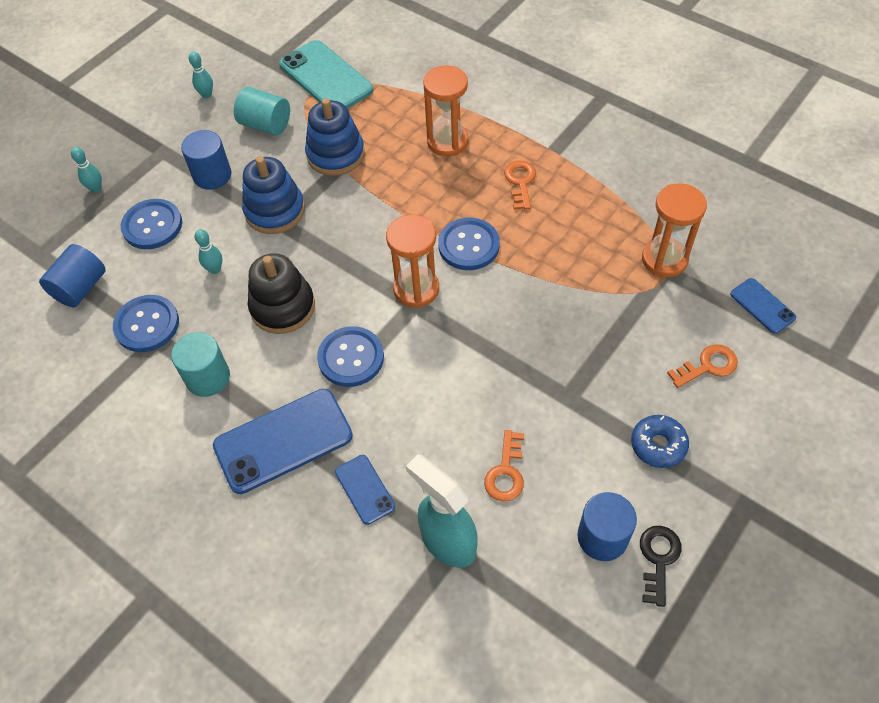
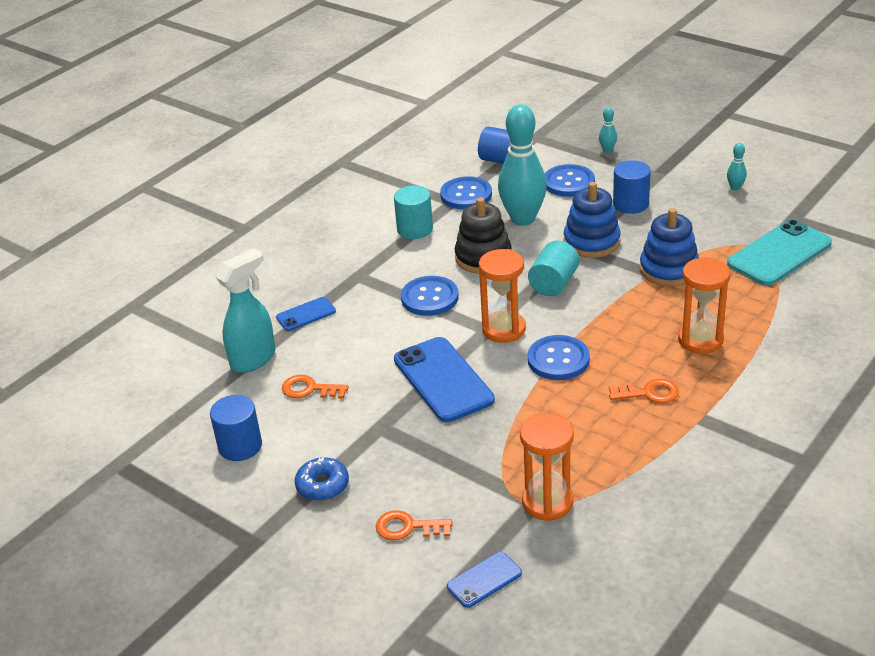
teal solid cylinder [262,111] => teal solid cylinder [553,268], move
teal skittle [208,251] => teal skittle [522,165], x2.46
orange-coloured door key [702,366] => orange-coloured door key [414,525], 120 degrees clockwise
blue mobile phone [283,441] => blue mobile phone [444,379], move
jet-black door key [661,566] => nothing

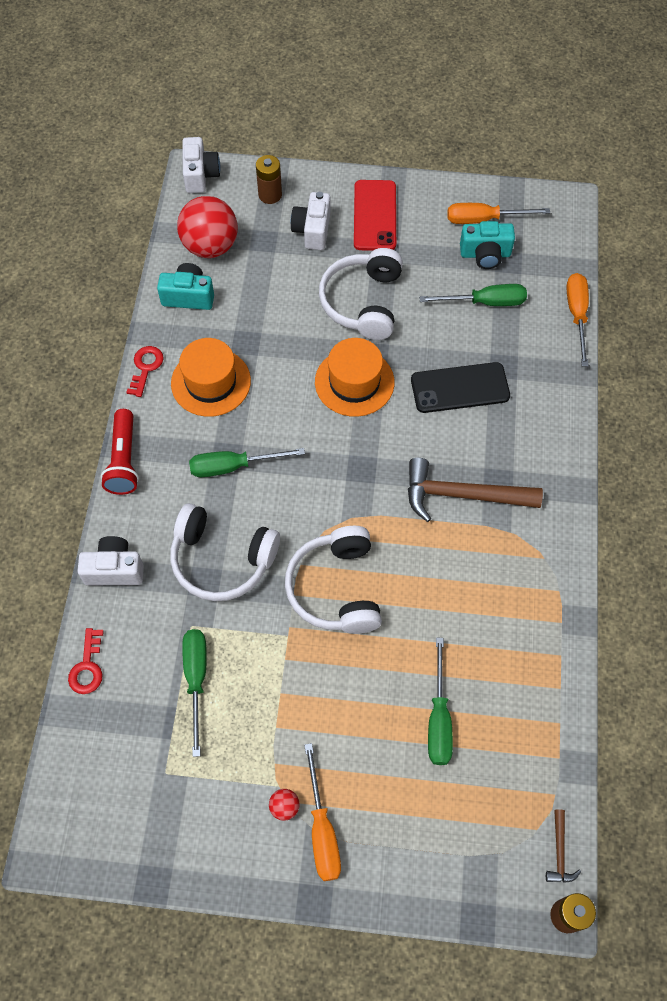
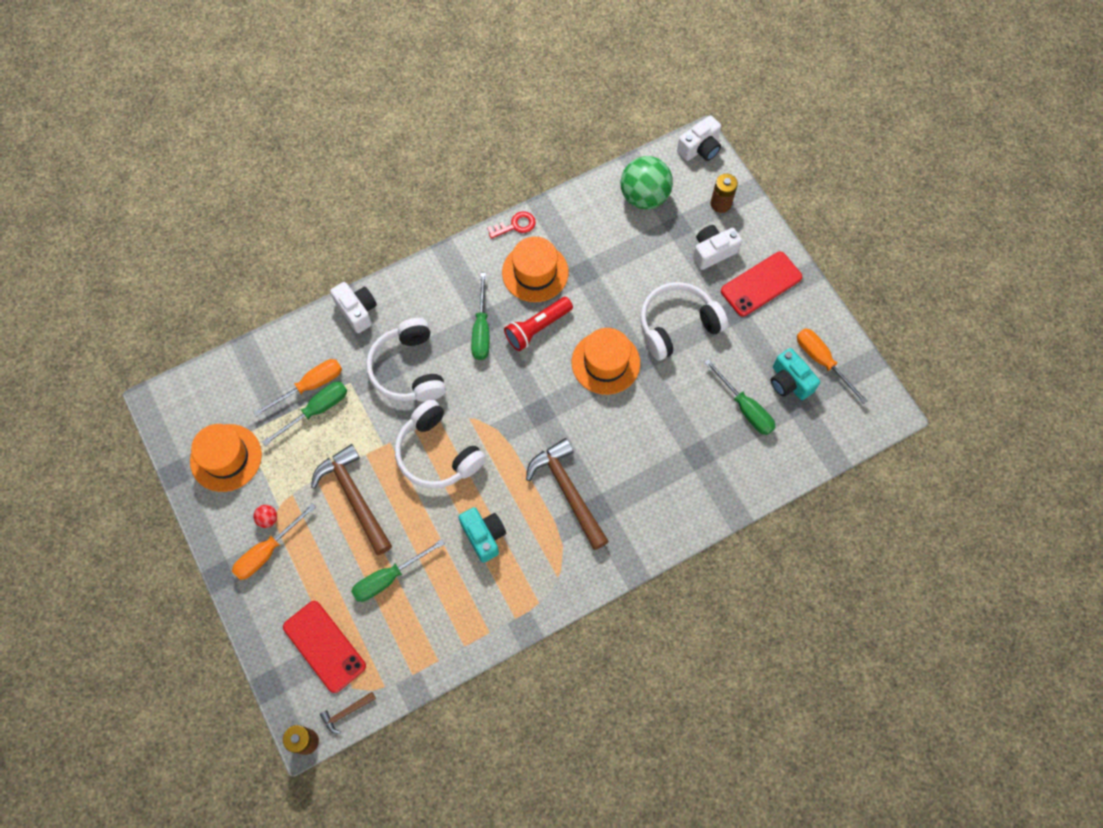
crimson ball [207,227] => emerald ball [647,182]
teal camera [185,286] => teal camera [482,535], move
orange-coloured screwdriver [578,320] => orange-coloured screwdriver [297,388], move
jet-black mobile phone [460,387] => nothing
crimson torch [120,452] => crimson torch [538,324], move
emerald screwdriver [247,462] => emerald screwdriver [480,316], 135 degrees counterclockwise
pure white headphones [333,580] => pure white headphones [440,444], 90 degrees counterclockwise
crimson door key [86,661] => nothing
nothing => orange-coloured hat [226,458]
nothing => russet hammer [351,499]
nothing => crimson mobile phone [324,647]

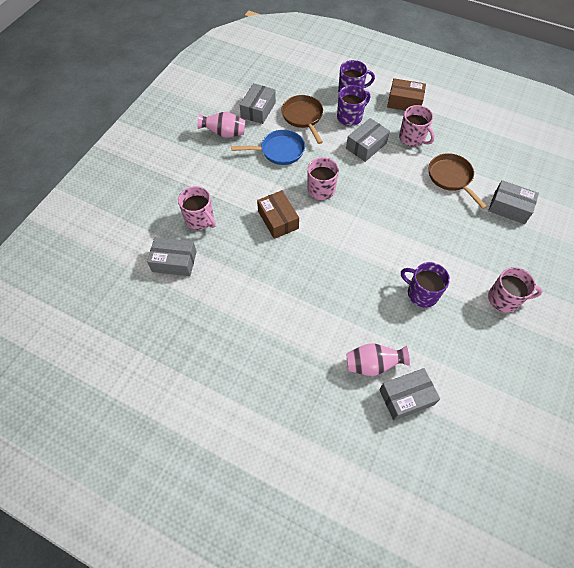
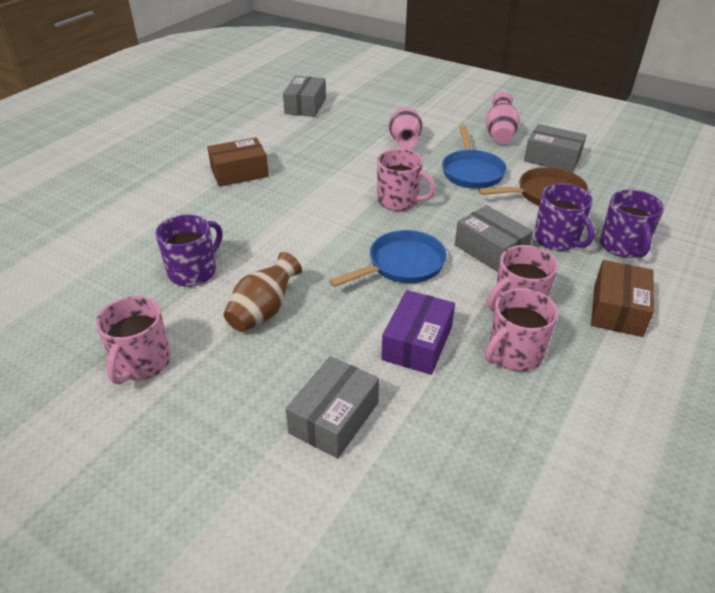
russet skillet [458,181] => purple box [418,332]
rose-pink coffee mug [197,208] => rose-pink coffee mug [521,329], move
russet box [278,214] => russet box [238,162], move
rose-pink vase [378,359] => rose-pink vase [406,128], move
grey box [409,394] => nothing
nothing => blue skillet [388,258]
nothing => russet vase [262,292]

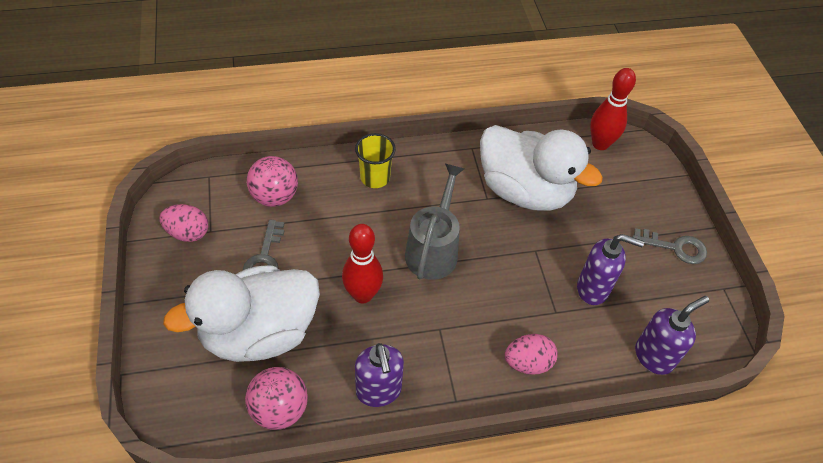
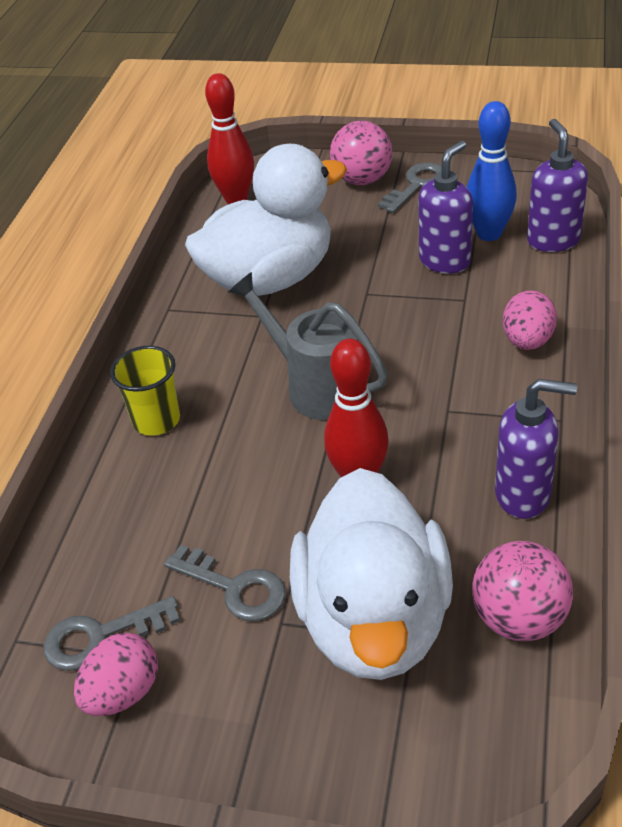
rose-pink ball [272,181] => rose-pink ball [361,153], move
nothing => blue skittle [492,171]
nothing => grey door key [112,633]

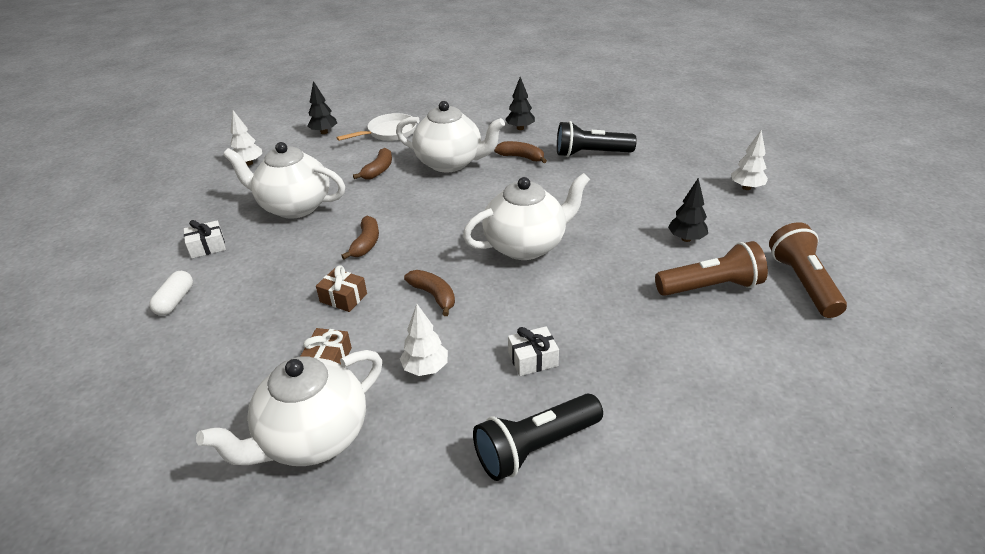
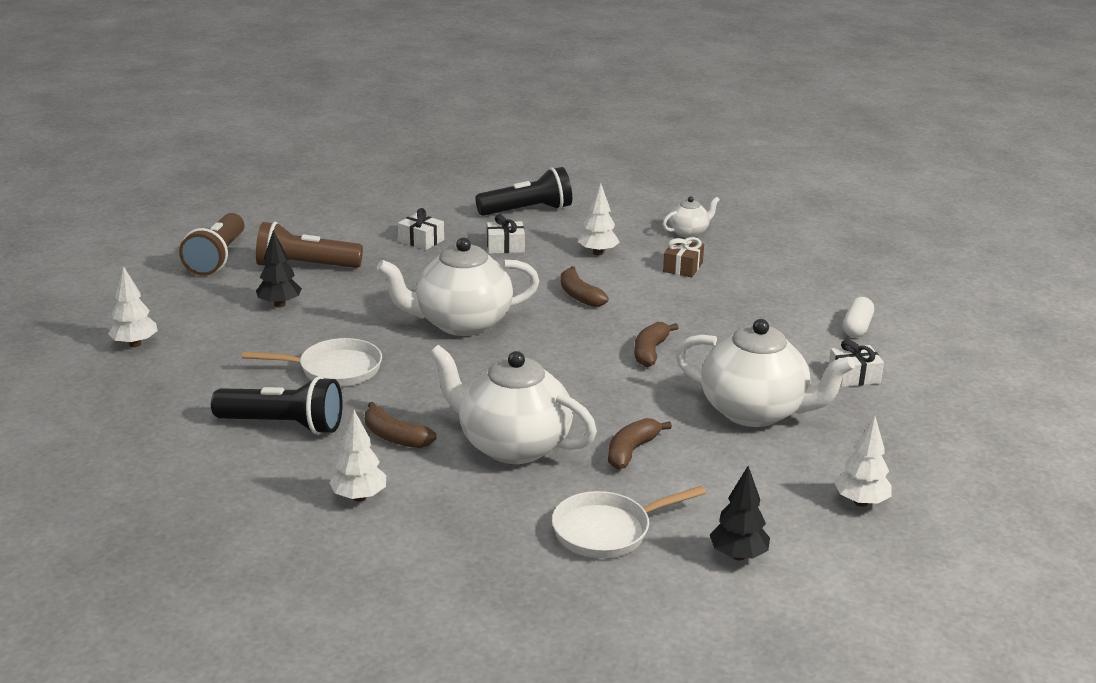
jet-black toy tree [520,103] => pure white toy tree [357,456]
russet gift [341,288] => nothing
pure white teapot [289,408] => pure white teapot [691,217], x0.48
nothing => pure white gift [421,229]
nothing => pure white skillet [312,362]

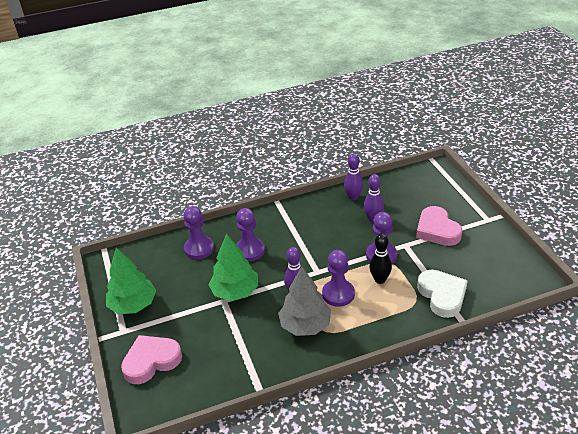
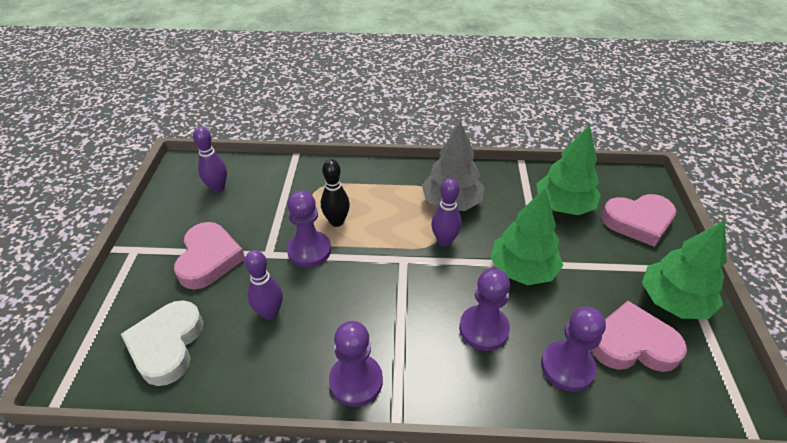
purple skittle [353,176] => purple skittle [210,160], move
purple chess pawn [338,278] => purple chess pawn [356,364], move
pure white love heart [442,294] => pure white love heart [162,343], move
nothing => emerald toy tree [568,170]
nothing => rose-pink love heart [639,336]

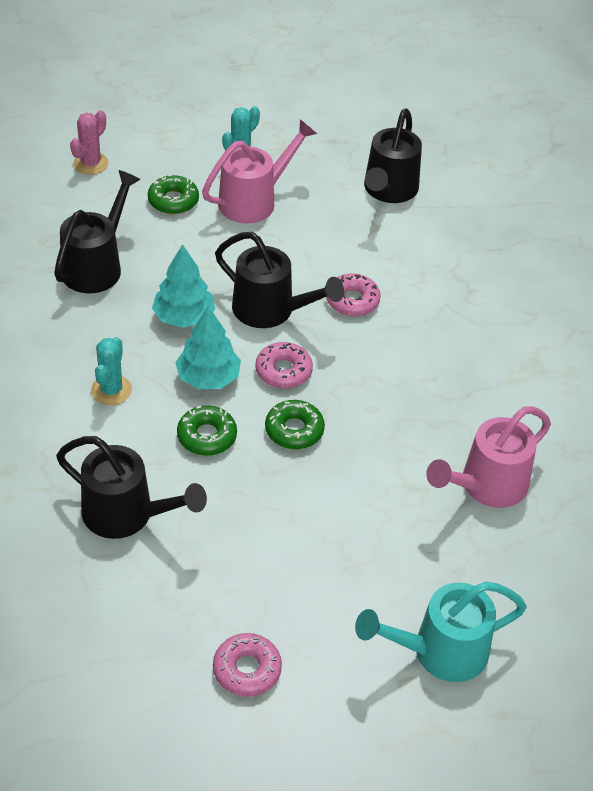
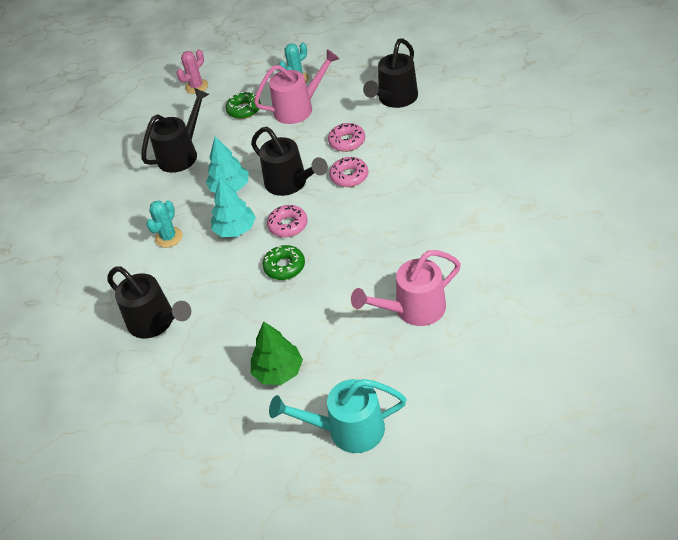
emerald glazed donut [207,431] => nothing
rose-pink glazed donut [247,665] => rose-pink glazed donut [346,137], move
nothing => emerald toy tree [277,353]

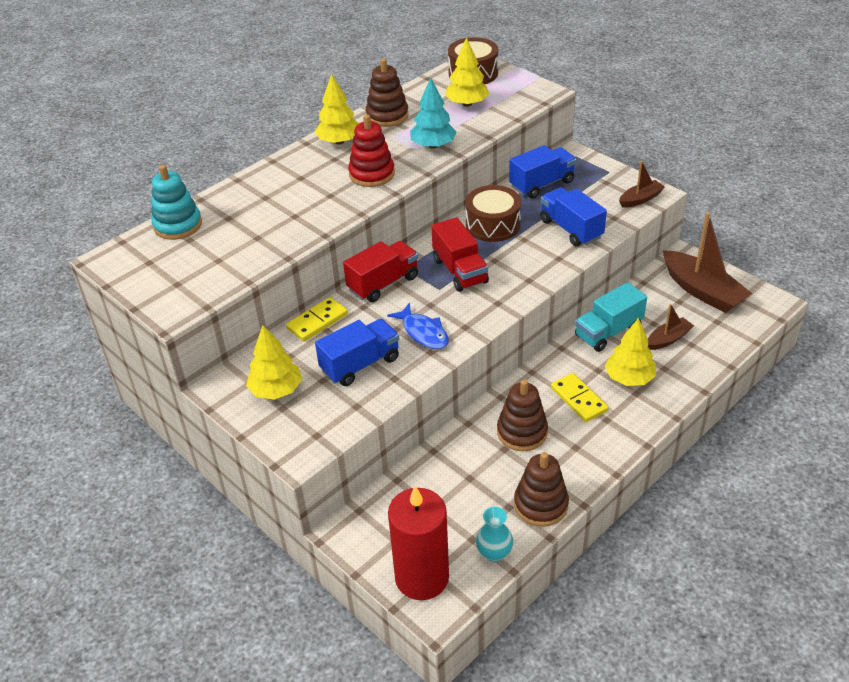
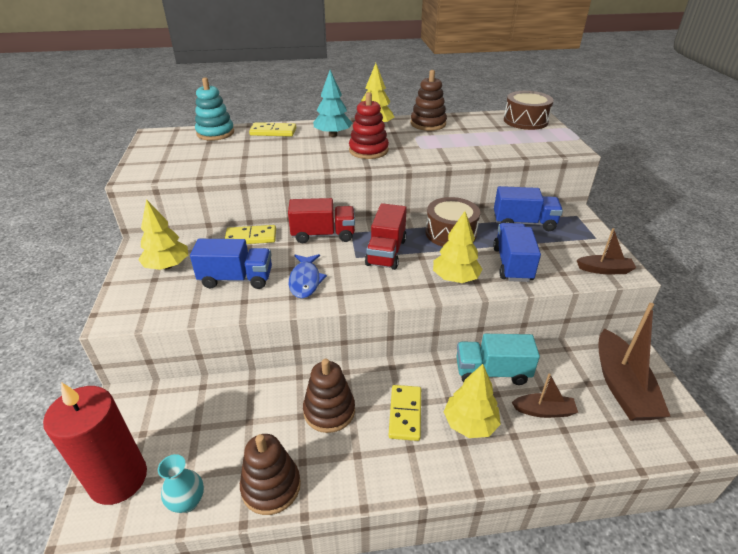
yellow toy tree [467,72] => yellow toy tree [458,247], move
teal toy tree [433,113] => teal toy tree [332,103], move
nothing => yellow domino tile [272,129]

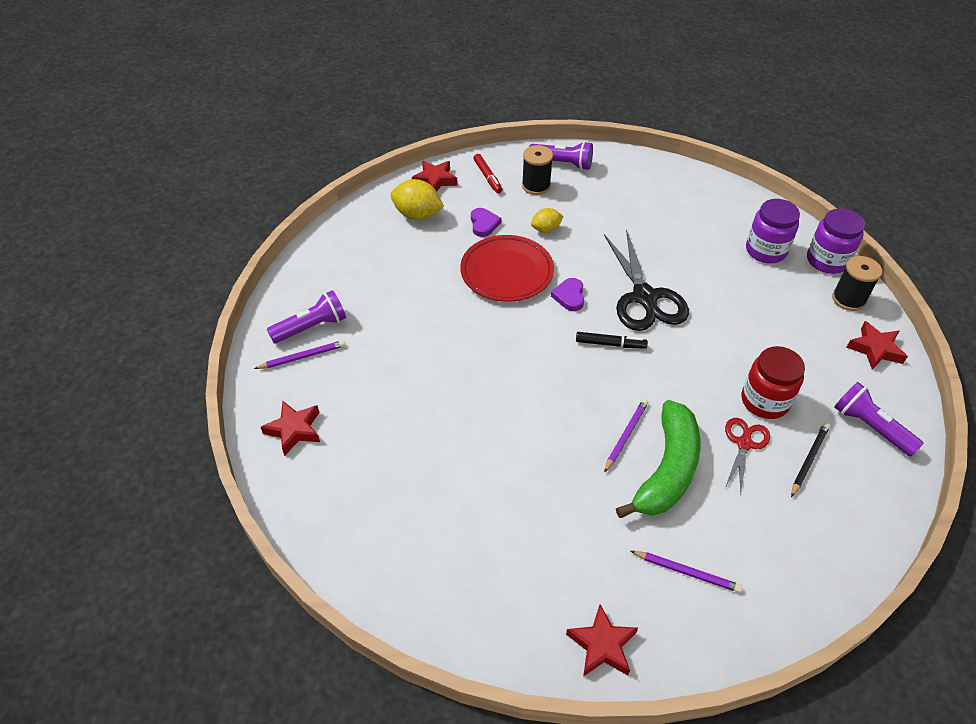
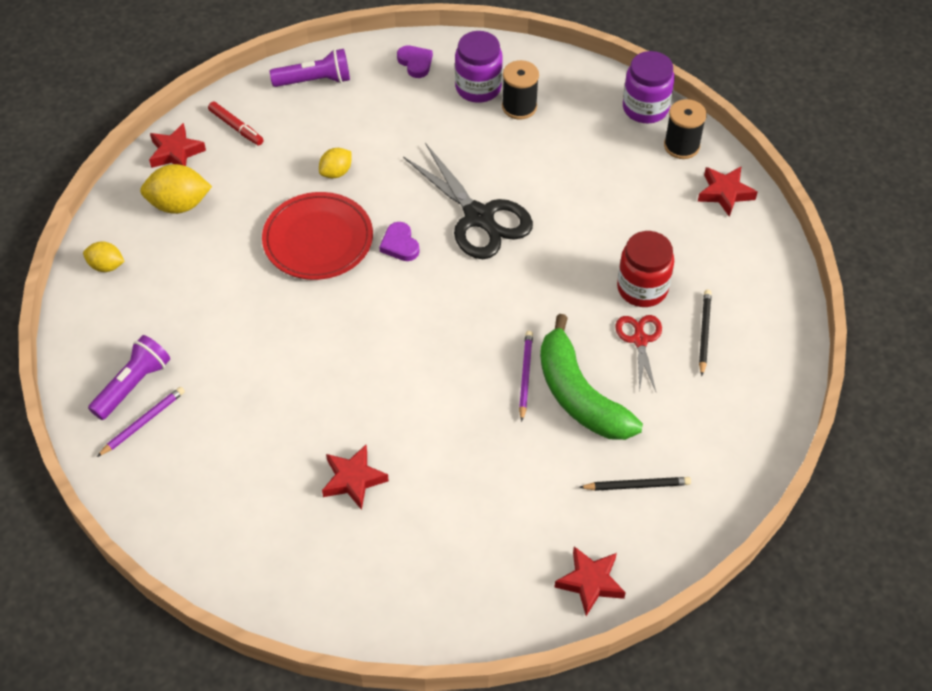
jet-black reel of thread [537,170] => jet-black reel of thread [520,90], move
purple jar [773,231] => purple jar [479,67], move
purple love heart [486,222] => purple love heart [415,62], move
jet-black marker [612,340] => nothing
purple torch [879,419] => nothing
emerald banana fruit [658,459] => emerald banana fruit [591,377], 150 degrees clockwise
crimson five-pointed star [290,428] => crimson five-pointed star [355,477], move
purple lead pencil [686,572] => jet-black lead pencil [635,484]
nothing => yellow lemon [104,256]

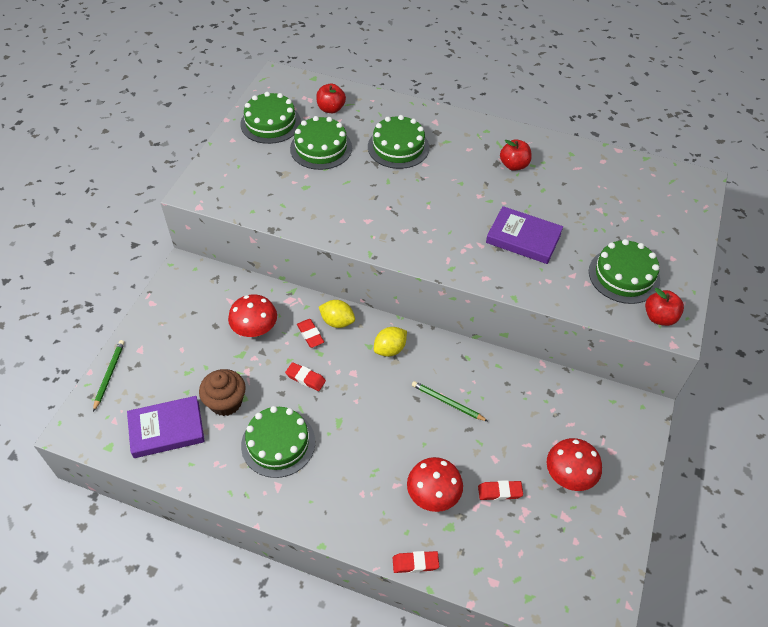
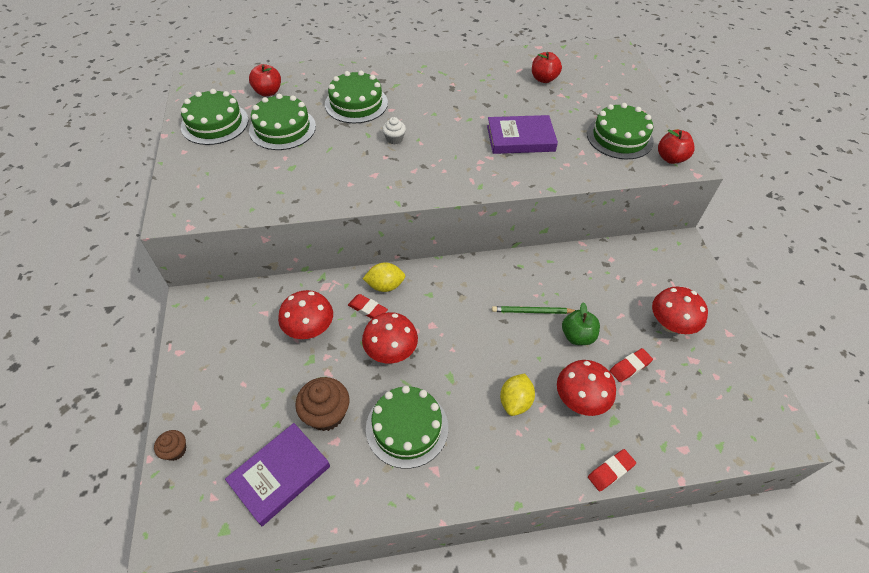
crimson apple fruit [515,155] => crimson apple fruit [547,67], move
yellow lemon [390,342] => yellow lemon [517,395], move
emerald lead pencil [109,376] => russet fairy cake [170,445]
crimson eraser [305,376] => crimson mushroom [390,338]
nothing => pure white fairy cake [394,130]
nothing => emerald apple fruit [581,323]

